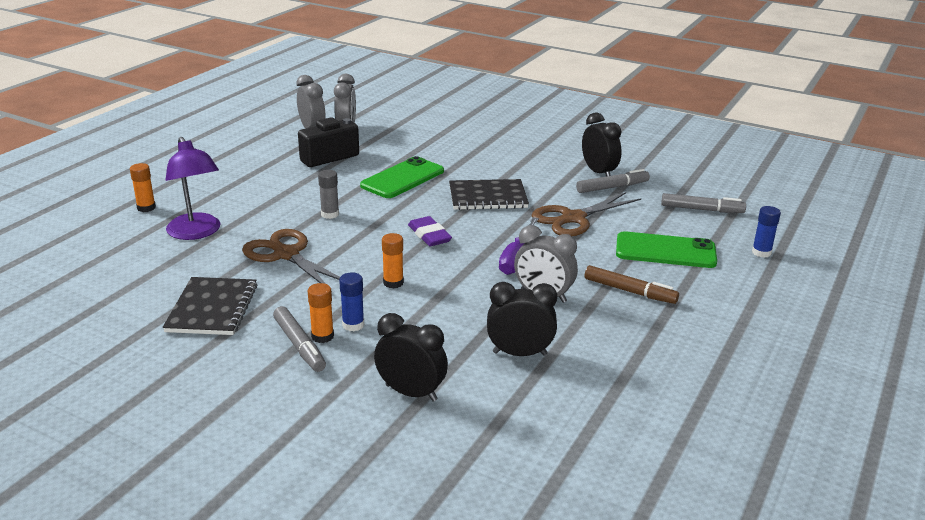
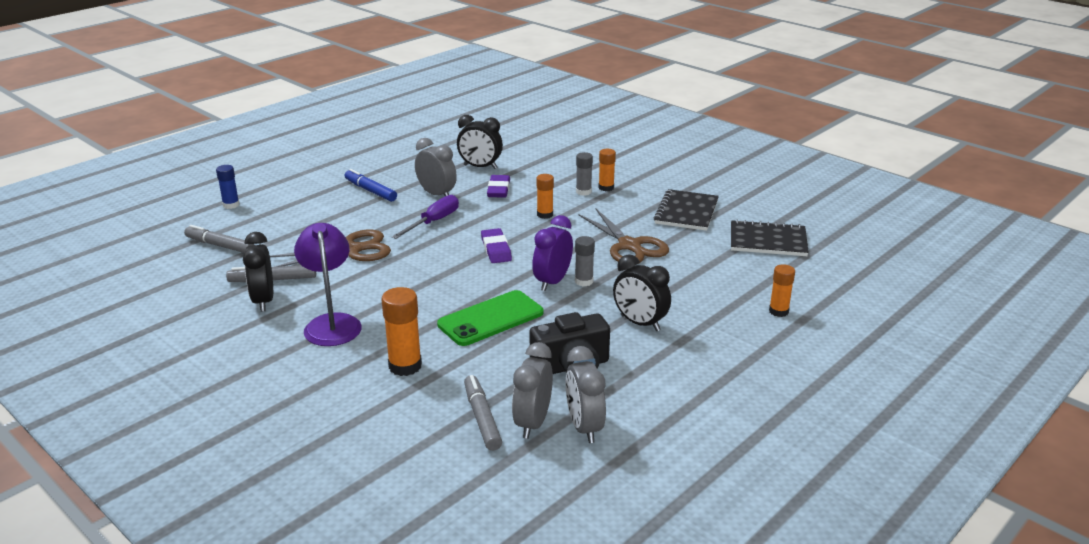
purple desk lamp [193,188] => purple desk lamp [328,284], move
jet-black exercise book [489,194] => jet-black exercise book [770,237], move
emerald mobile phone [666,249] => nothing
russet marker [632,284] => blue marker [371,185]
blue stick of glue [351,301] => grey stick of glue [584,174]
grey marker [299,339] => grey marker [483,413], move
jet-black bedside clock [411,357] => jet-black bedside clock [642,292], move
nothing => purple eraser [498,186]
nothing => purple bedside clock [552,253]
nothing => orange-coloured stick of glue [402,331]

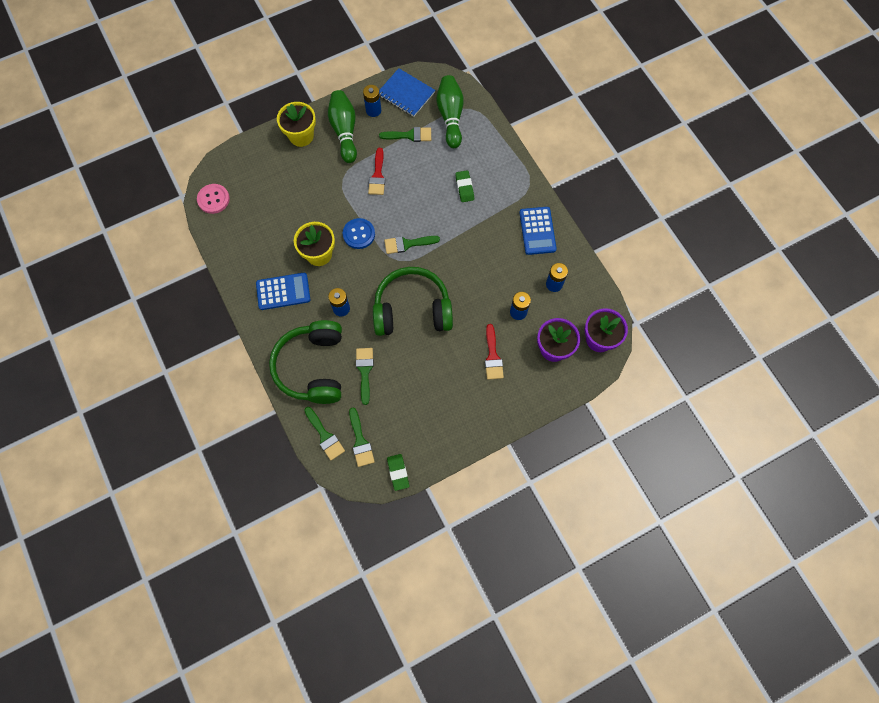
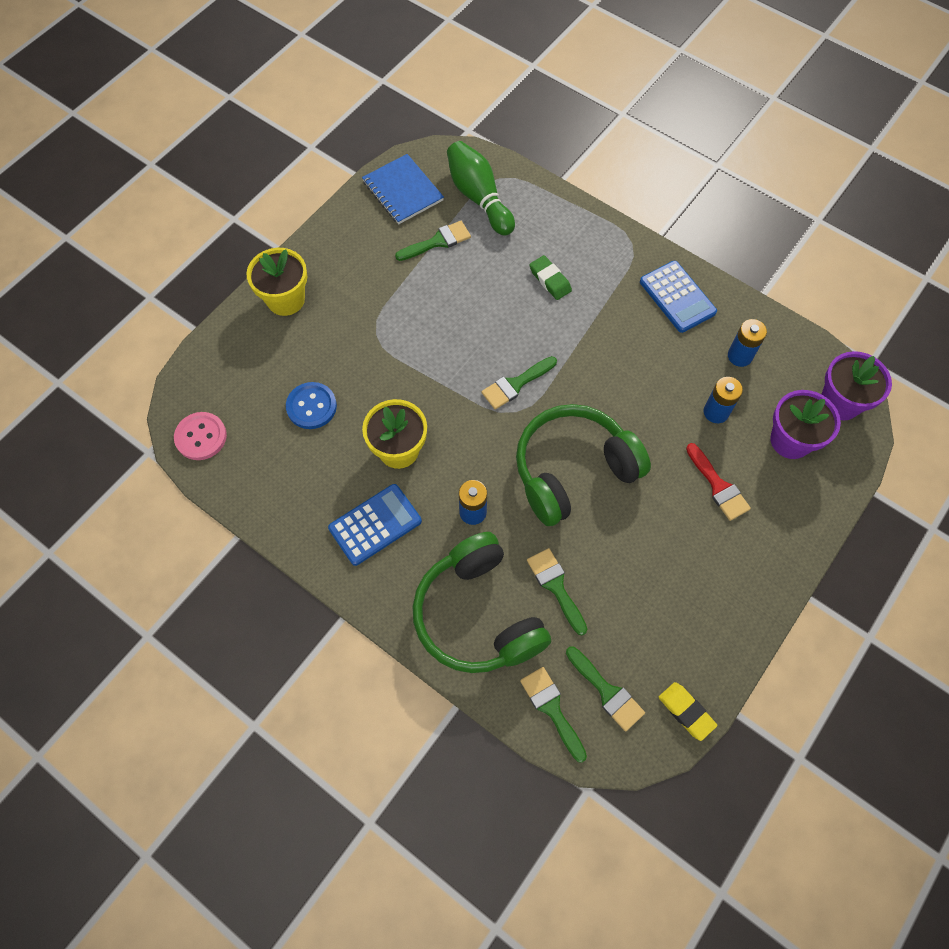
blue exercise book [407,92] => blue exercise book [403,189], 45 degrees clockwise
blue battery [372,101] => nothing
emerald skittle [342,126] => nothing
crimson paintbrush [376,171] => nothing
blue shirt button [359,233] => blue shirt button [311,405], move
emerald paintbrush [324,433] => emerald paintbrush [553,715], 150 degrees counterclockwise
emerald eraser [398,472] => yellow eraser [688,711]

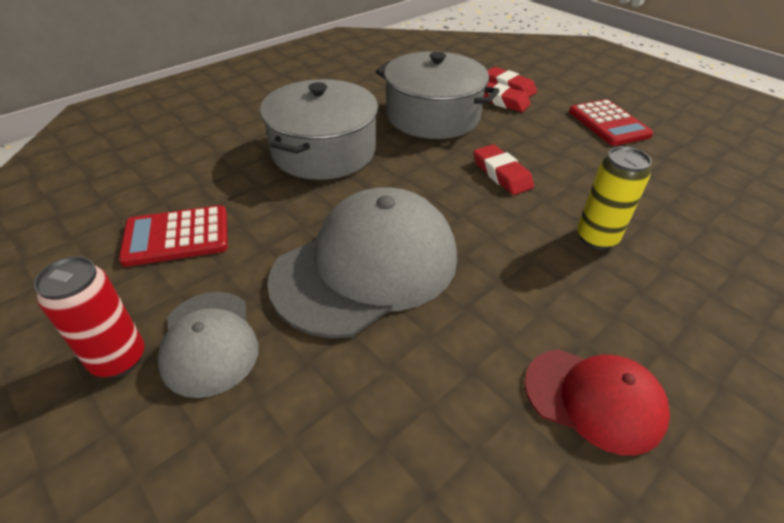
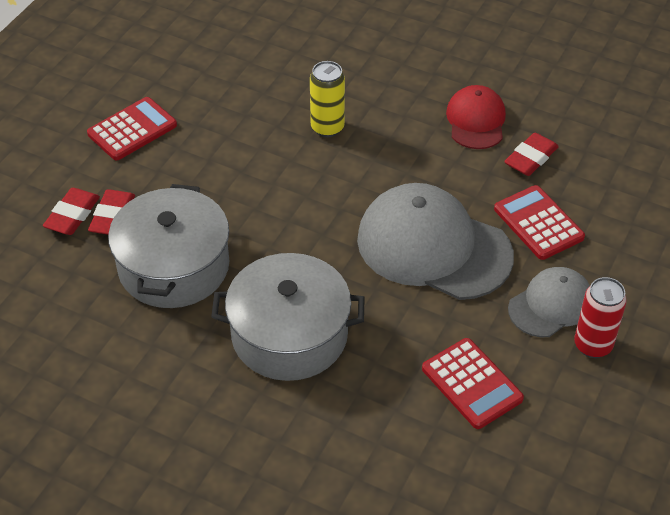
crimson eraser [503,169] => crimson eraser [531,154], move
nothing => crimson adding machine [539,222]

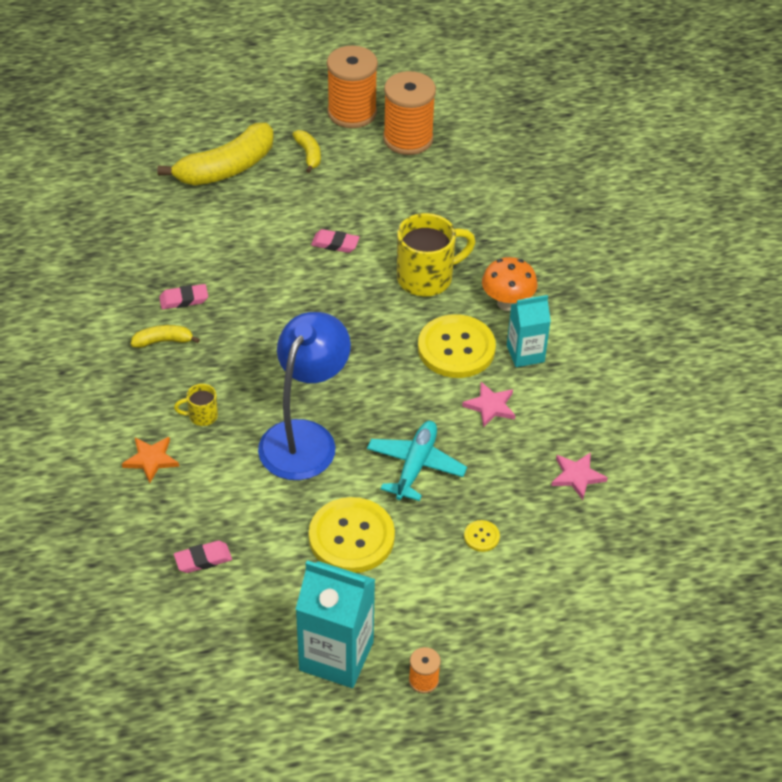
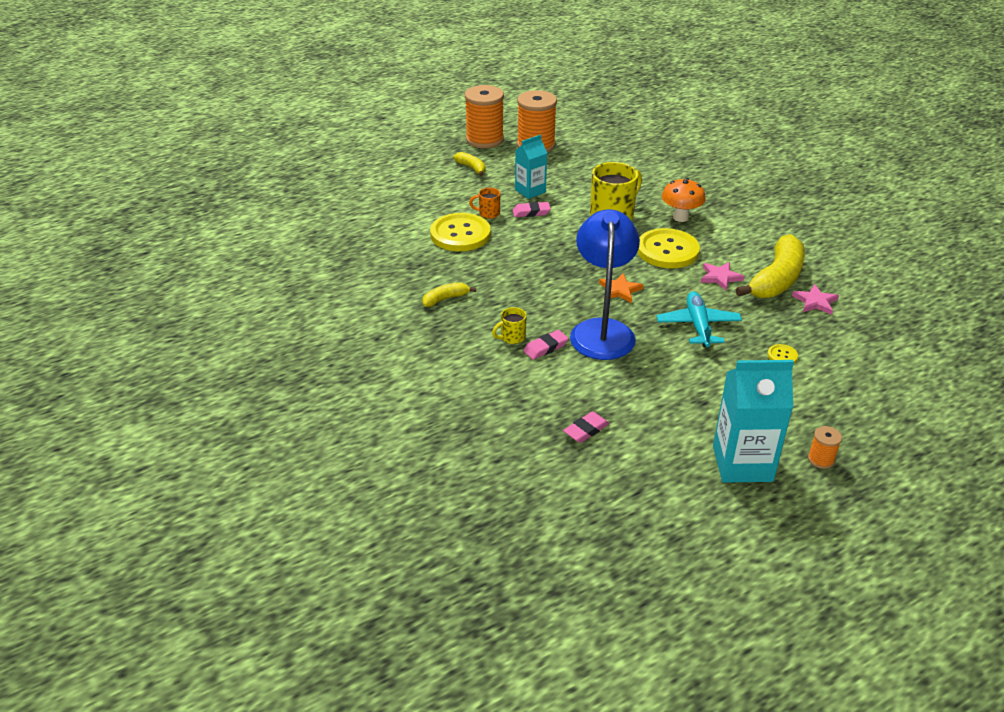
yellow banana fruit [215,154] => yellow banana fruit [770,266], move
rose-pink eraser [183,296] => rose-pink eraser [545,345], move
teal carton [529,331] => teal carton [531,167], move
orange-coloured five-pointed star [150,460] => orange-coloured five-pointed star [621,288], move
yellow shirt button [352,535] => yellow shirt button [460,232], move
nothing => orange-coloured coffee mug [484,203]

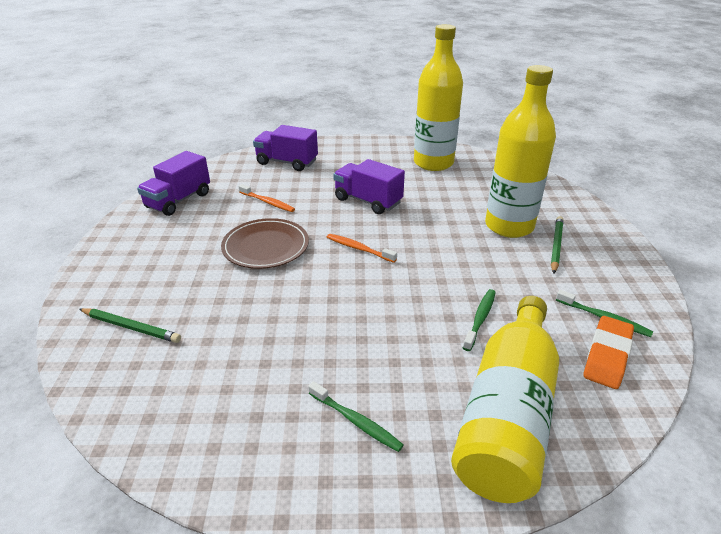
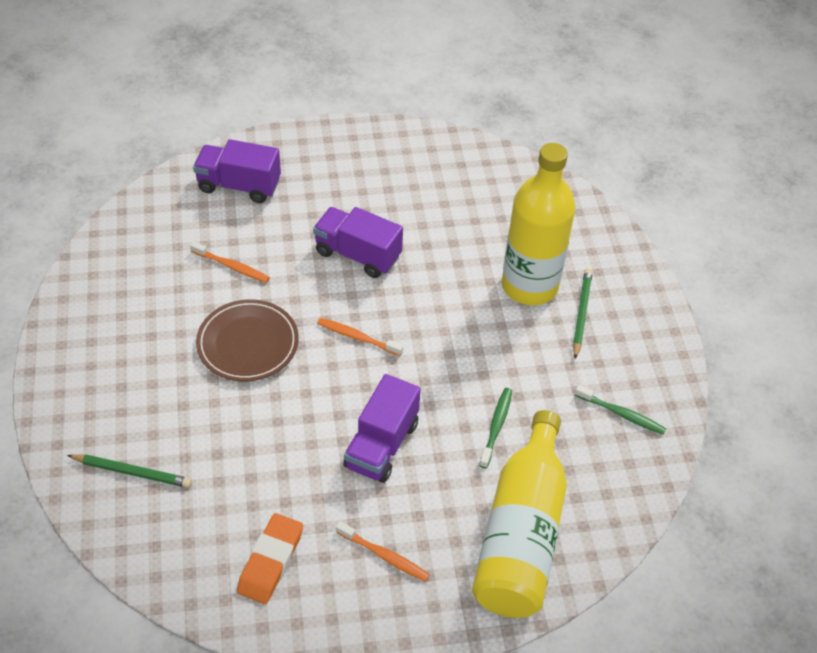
yellow flask [438,97] => nothing
purple lorry [173,183] => purple lorry [382,428], move
orange-coloured eraser [608,352] => orange-coloured eraser [270,558], move
emerald dental brush [356,416] => orange-coloured dental brush [383,551]

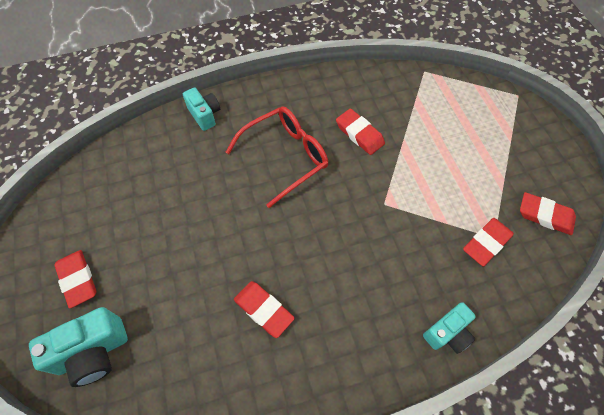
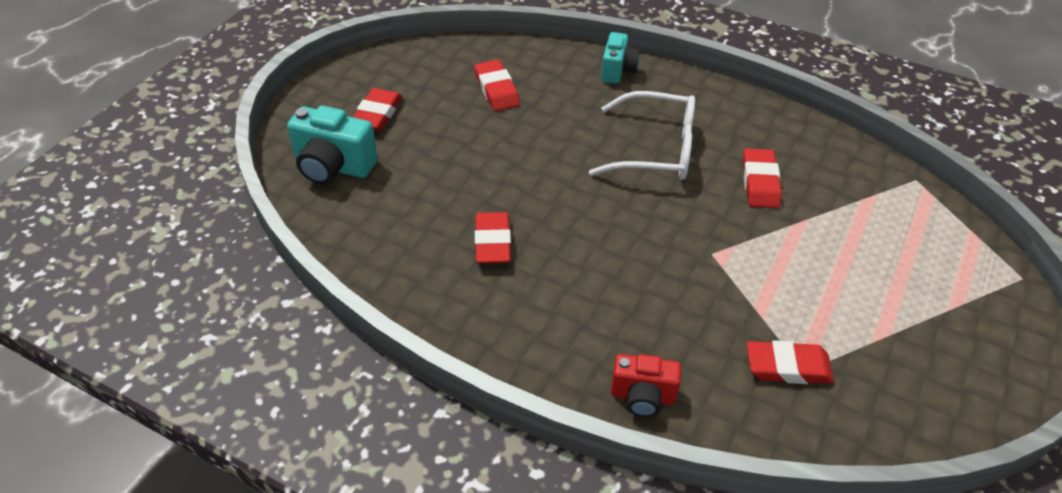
crimson spectacles [277,157] => pure white spectacles [642,135]
crimson eraser [548,213] => crimson eraser [497,85], move
teal camera [449,328] => crimson camera [646,385]

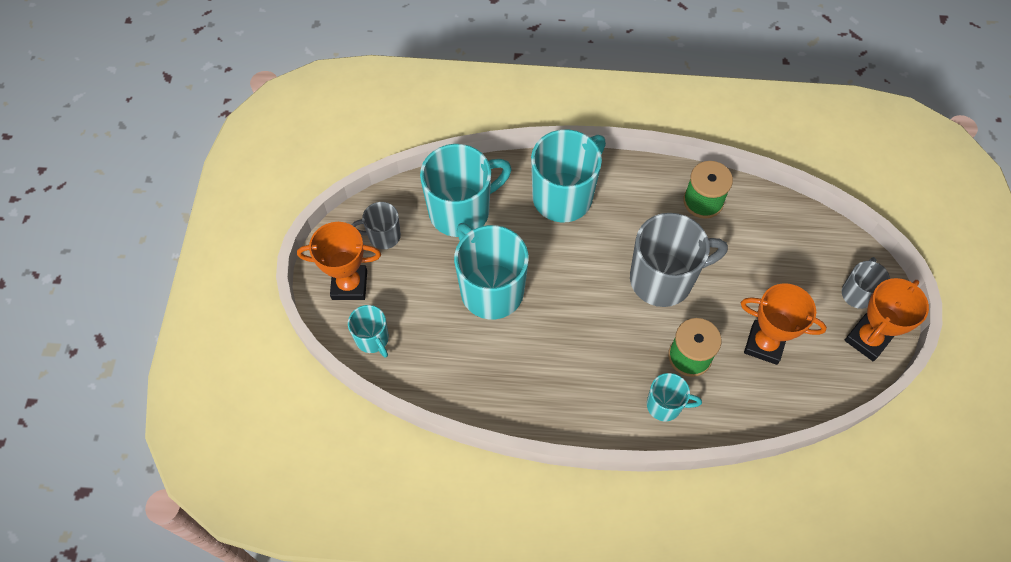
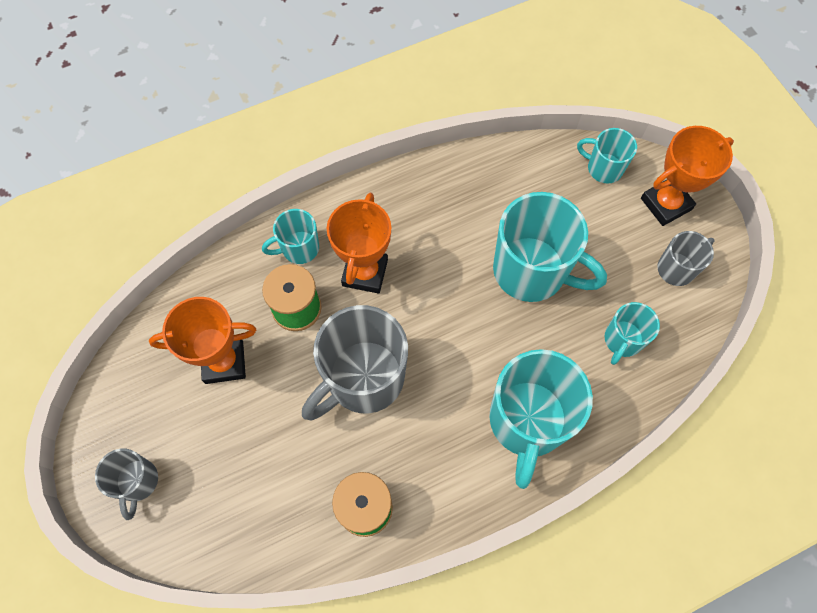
teal coffee mug [466,190] => teal coffee mug [632,333], x0.52
orange-coloured award cup [886,319] => orange-coloured award cup [359,243], move

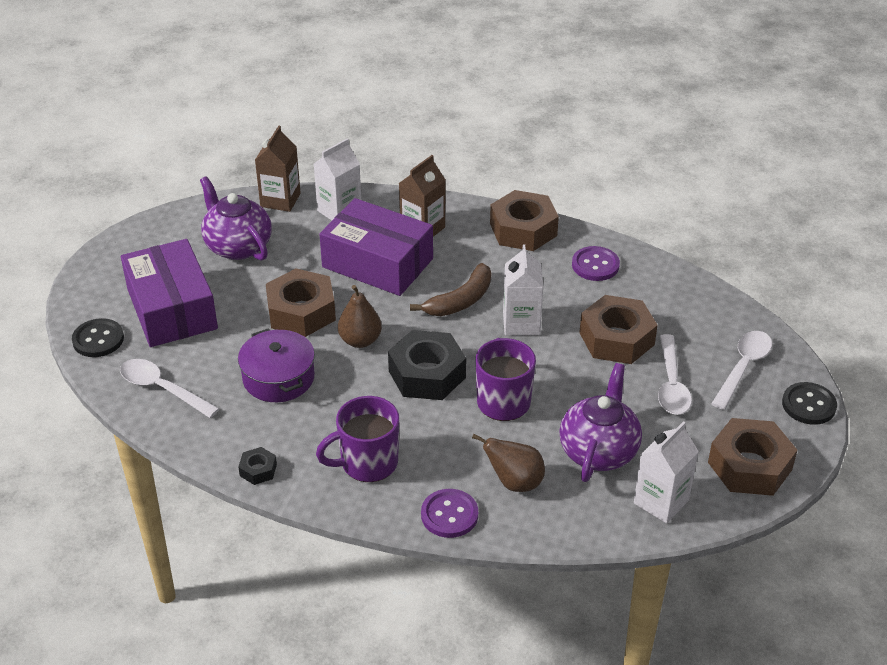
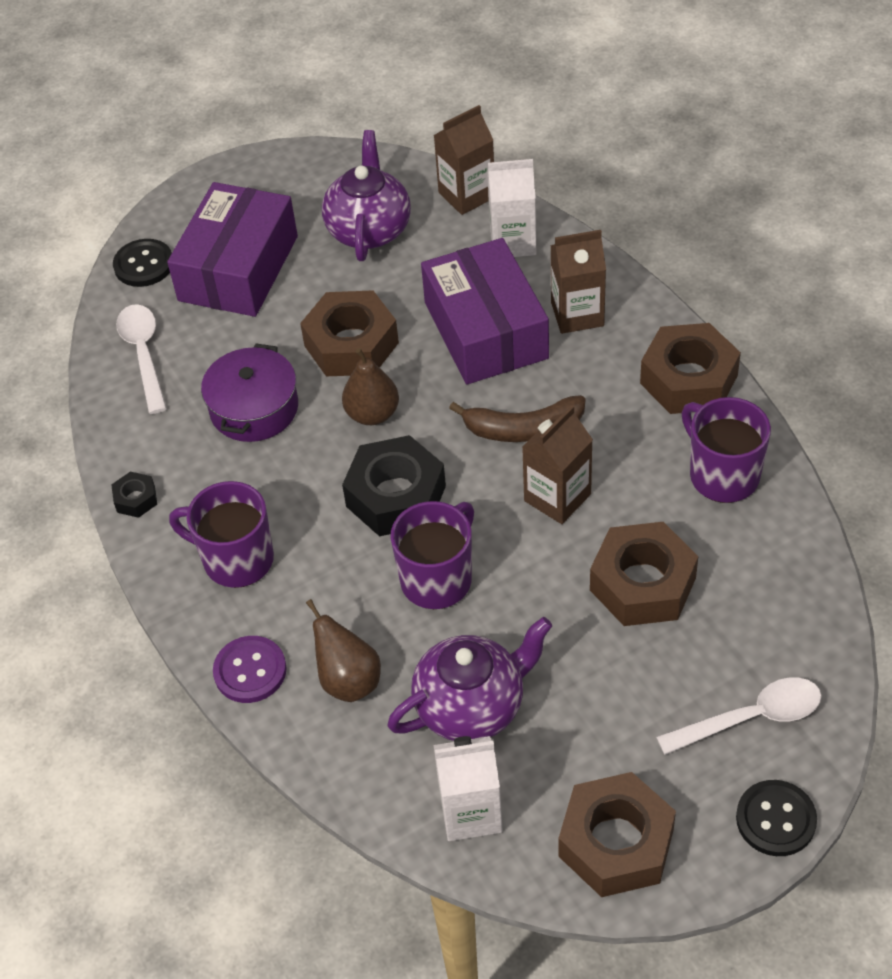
pure white carton [523,290] => russet carton [557,464]
purple shirt button [596,263] => purple coffee mug [726,450]
pure white spoon [675,374] => nothing

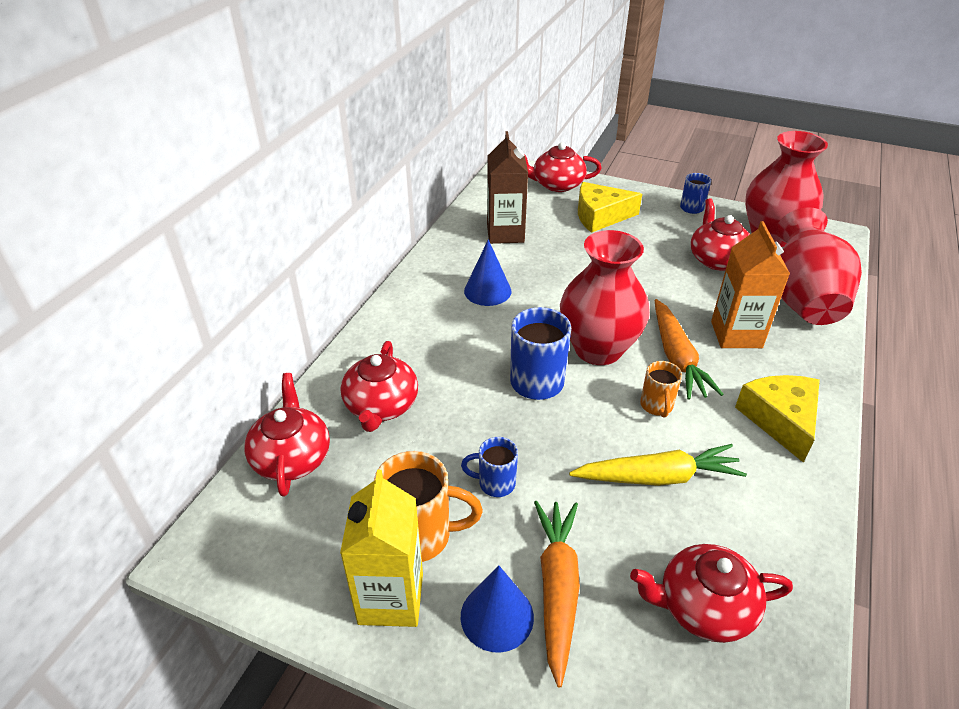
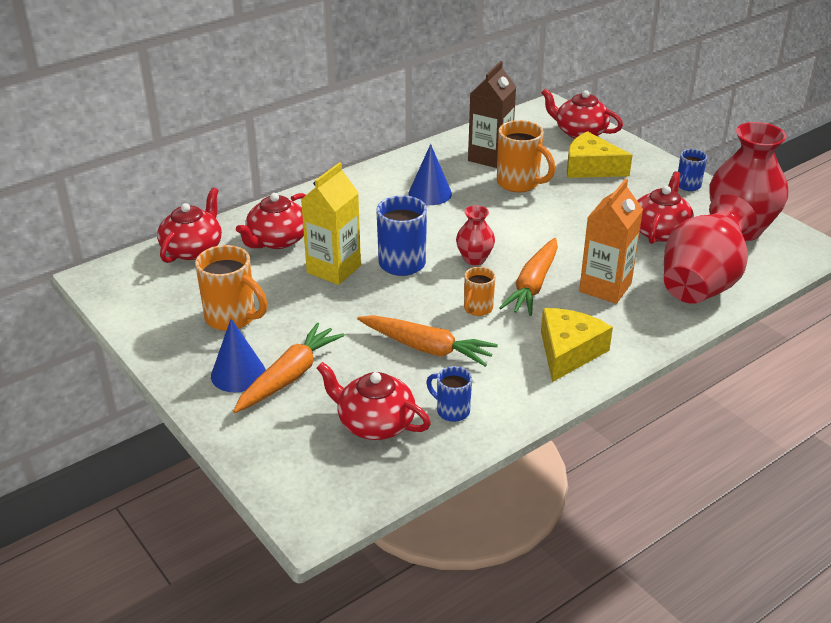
crimson vase [605,297] => crimson vase [475,235], x0.50
blue coffee mug [489,467] => blue coffee mug [449,394], move
yellow toy carrot [658,465] => orange-coloured toy carrot [427,341]
yellow carton [381,548] => yellow carton [331,223], move
nothing => orange-coloured coffee mug [526,156]

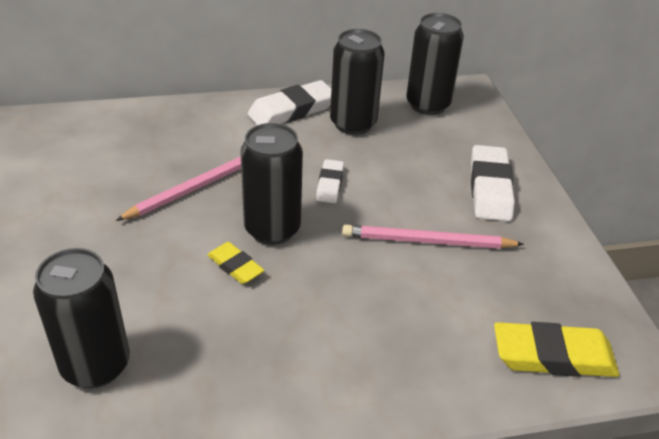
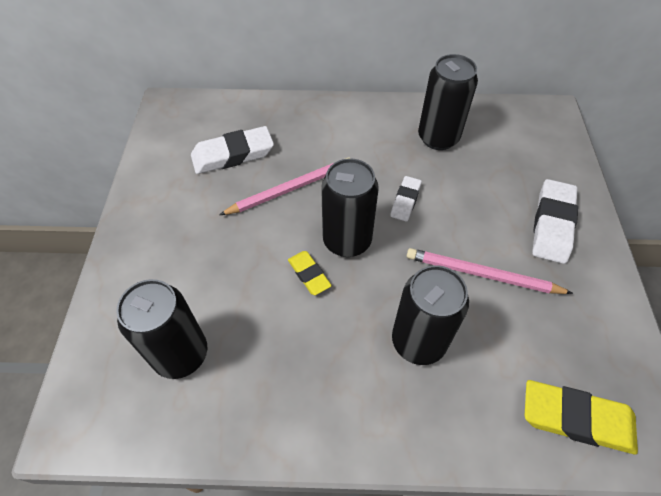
jet-black tin [435,64] => jet-black tin [430,315], move
pure white eraser [289,102] => pure white eraser [232,150], move

